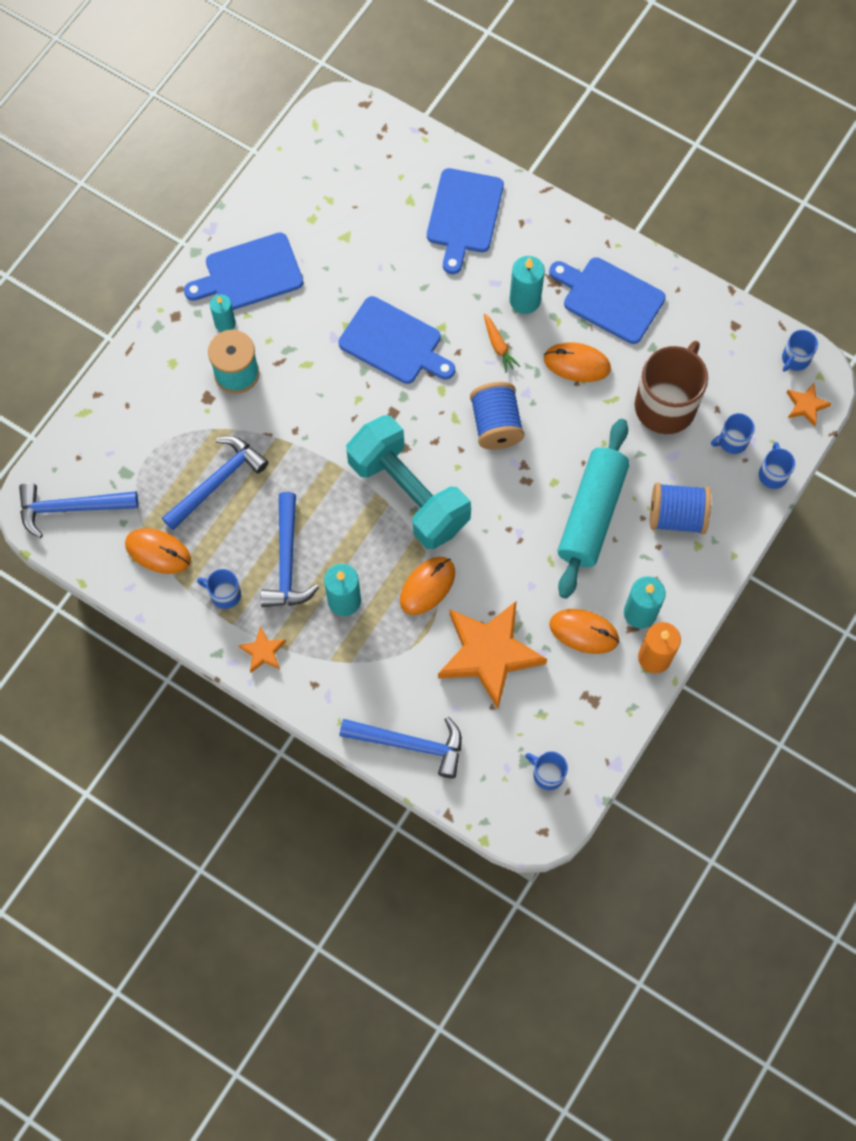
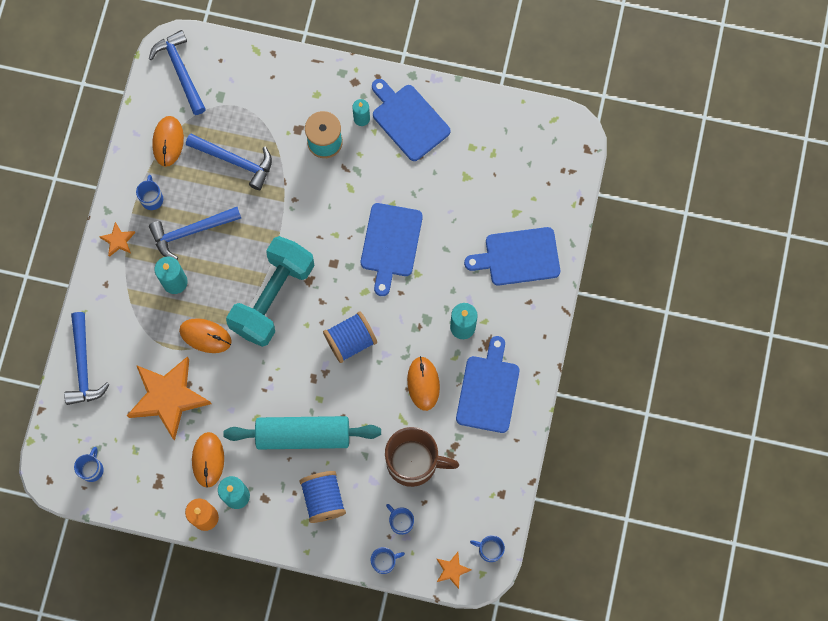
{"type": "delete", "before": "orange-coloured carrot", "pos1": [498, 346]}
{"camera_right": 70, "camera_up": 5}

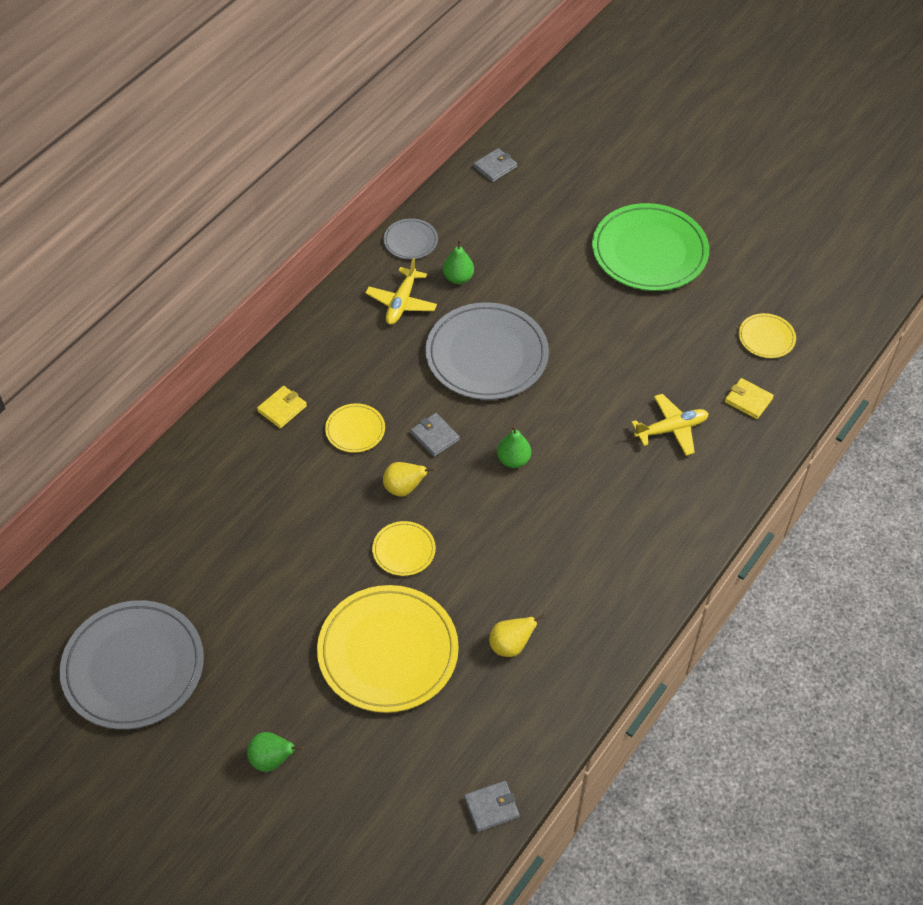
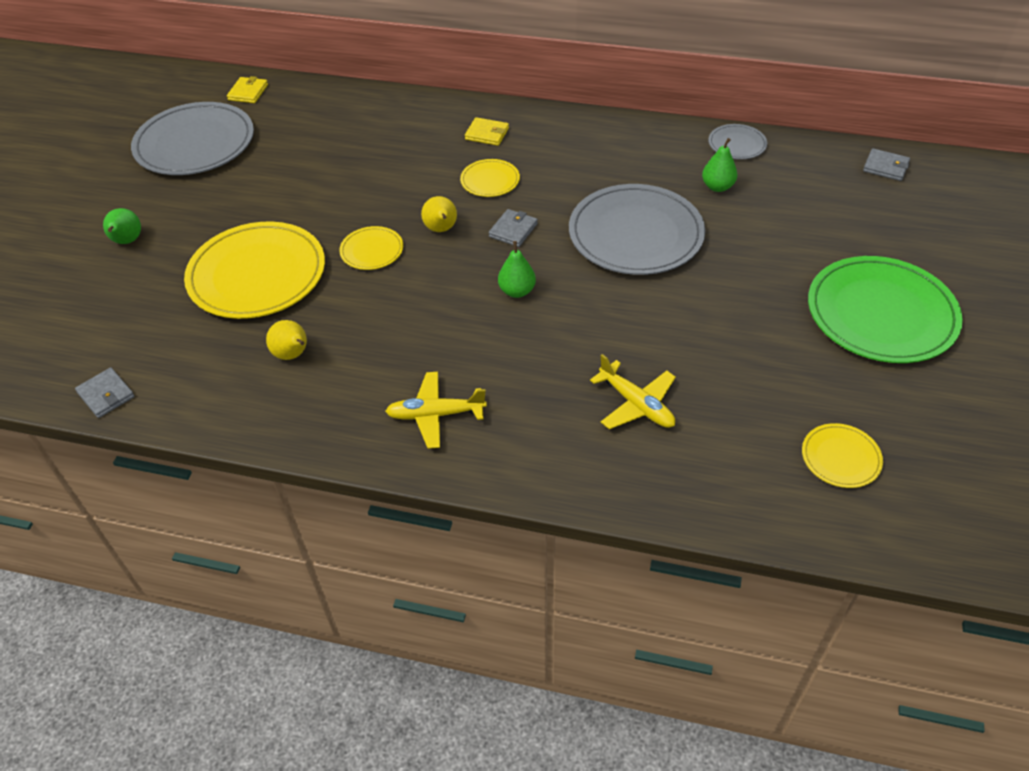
{"type": "move", "before": "yellow aeroplane", "pos1": [401, 303], "pos2": [435, 415]}
{"type": "move", "before": "yellow billfold", "pos1": [748, 400], "pos2": [248, 92]}
{"camera_right": 70, "camera_up": -5}

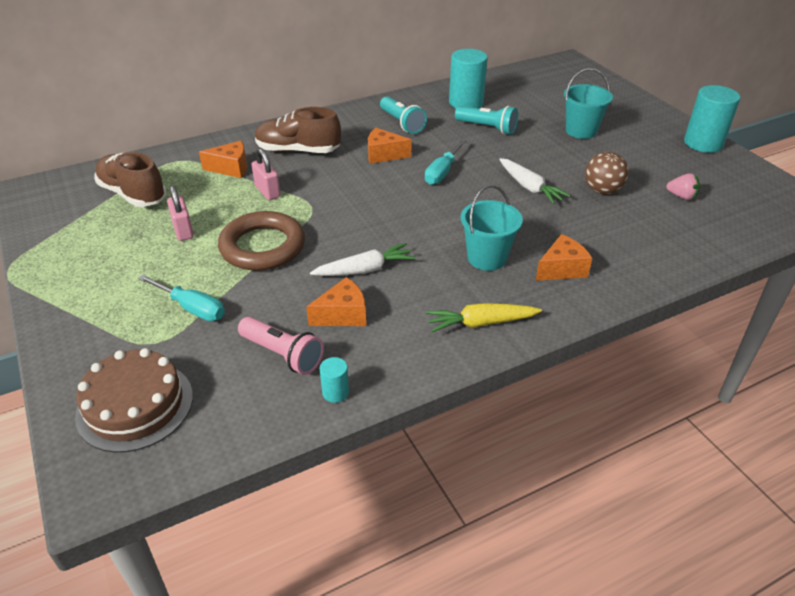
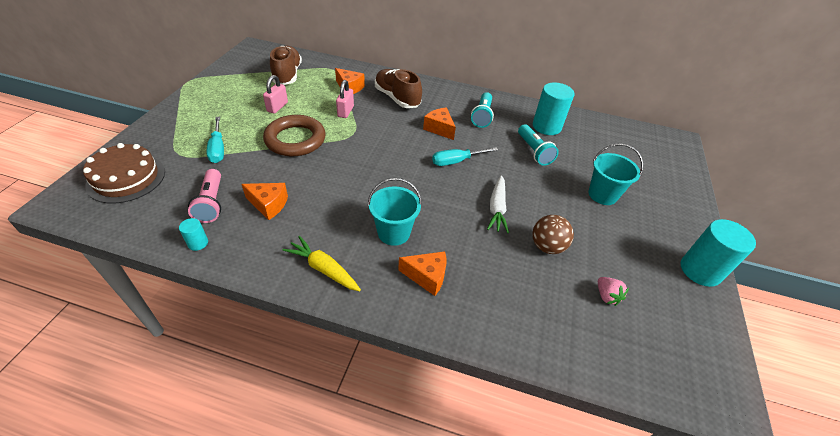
{"type": "delete", "before": "snow-white carrot", "pos1": [365, 269]}
{"camera_right": 40, "camera_up": 5}

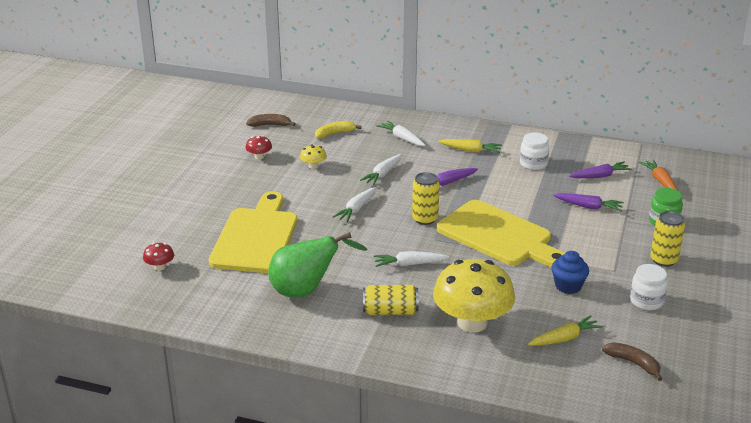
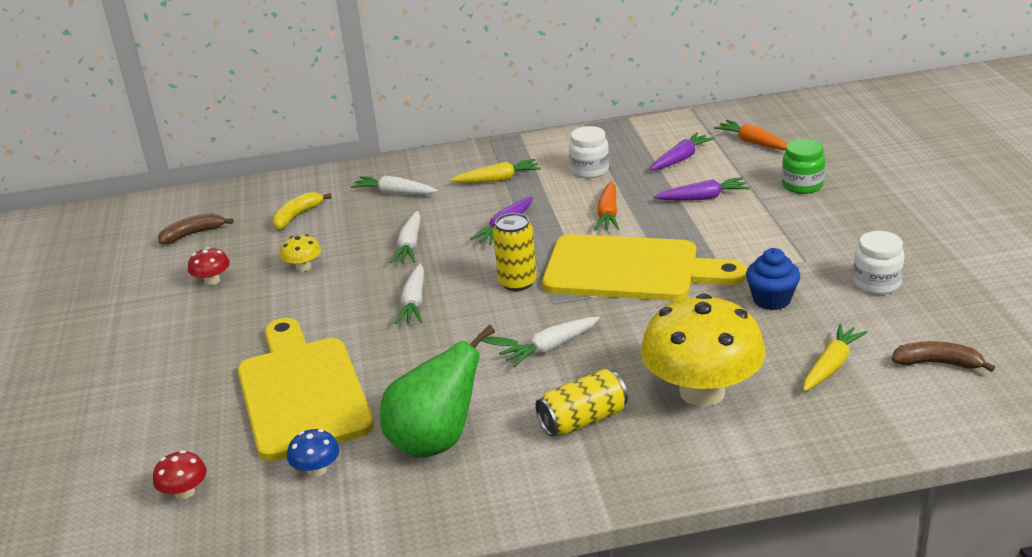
{"type": "delete", "before": "yellow soda can", "pos1": [663, 260]}
{"type": "insert", "after": "royal blue toadstool", "pos2": [317, 470]}
{"type": "insert", "after": "orange-coloured carrot", "pos2": [608, 214]}
{"camera_right": -25, "camera_up": 0}

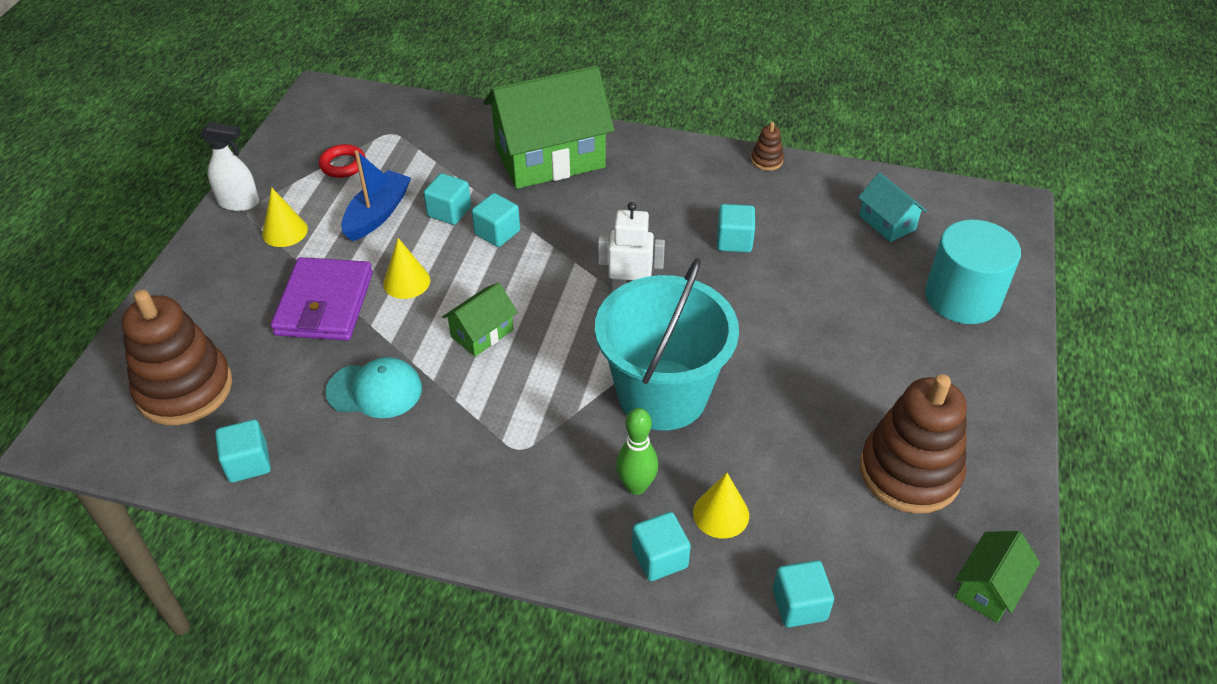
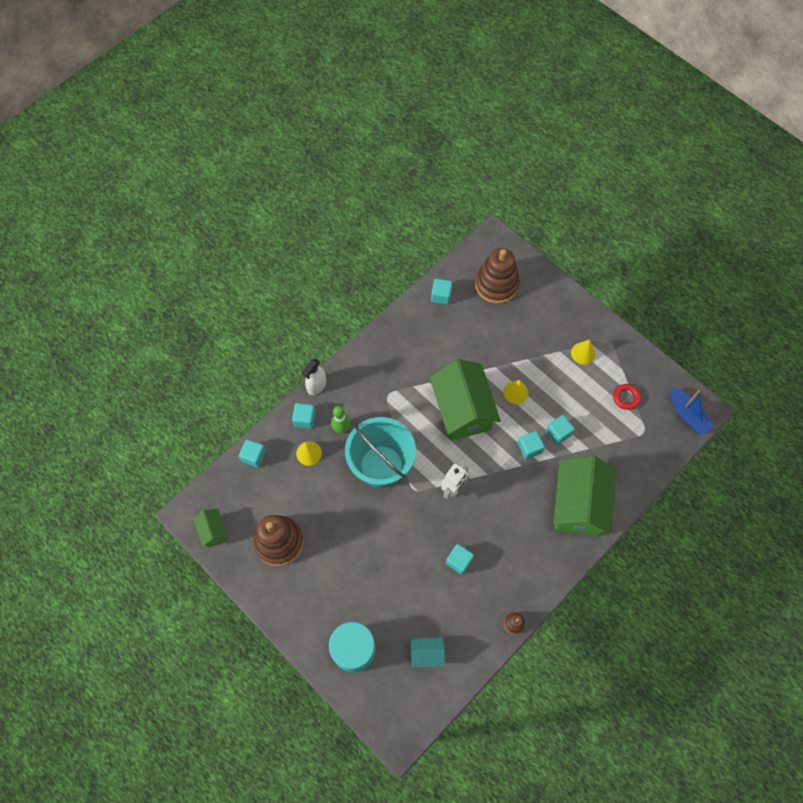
{"type": "move", "before": "snow-white spray bottle", "pos1": [239, 203], "pos2": [316, 385]}
{"type": "delete", "before": "royal purple billfold", "pos1": [325, 304]}
{"type": "delete", "before": "turquoise baseball cap", "pos1": [375, 390]}
{"type": "move", "before": "royal blue boat", "pos1": [377, 214], "pos2": [687, 414]}
{"type": "resize", "before": "green cottage", "pos1": [482, 333], "pos2": [462, 410], "scale": 2.15}
{"camera_right": 120, "camera_up": 20}

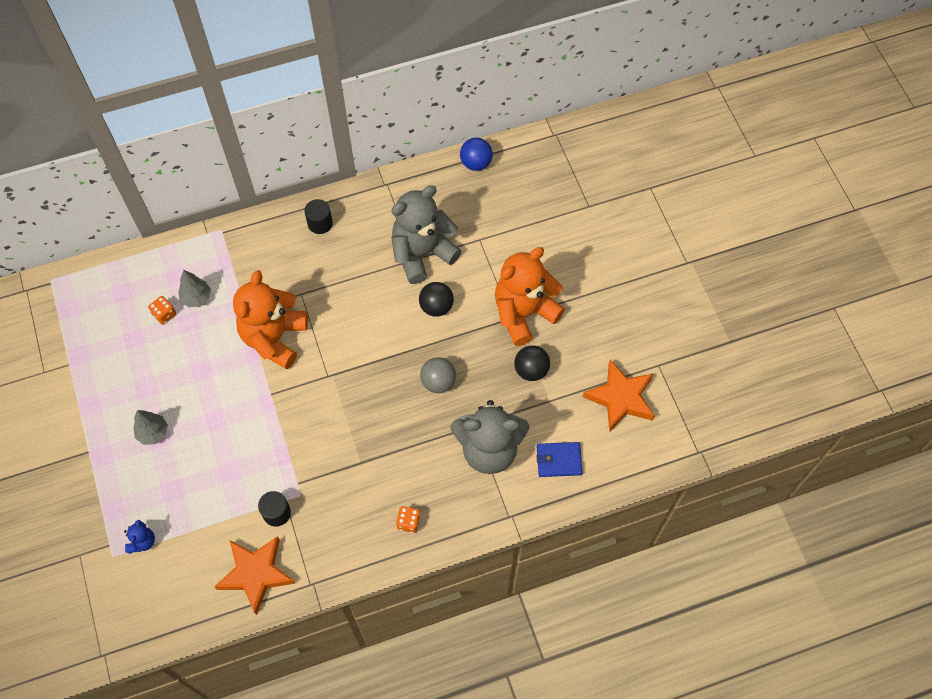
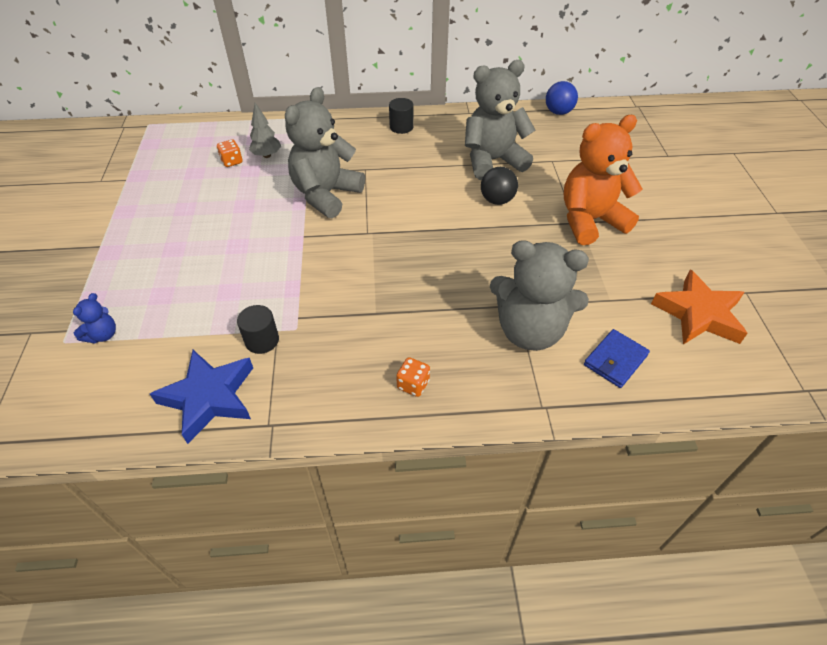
{"type": "delete", "before": "gray tree", "pos1": [153, 433]}
{"type": "recolor", "before": "orange-coloured five-pointed star", "after": "royal blue five-pointed star", "pos1": [256, 574], "pos2": [209, 397]}
{"type": "recolor", "before": "orange-coloured stuffed bear", "after": "gray stuffed bear", "pos1": [274, 338], "pos2": [326, 195]}
{"type": "delete", "before": "gray play ball", "pos1": [438, 382]}
{"type": "delete", "before": "ebony play ball", "pos1": [531, 370]}
{"type": "rotate", "before": "royal blue billfold", "pos1": [559, 460], "pos2": [615, 360], "turn": -60}
{"camera_right": 15, "camera_up": -15}

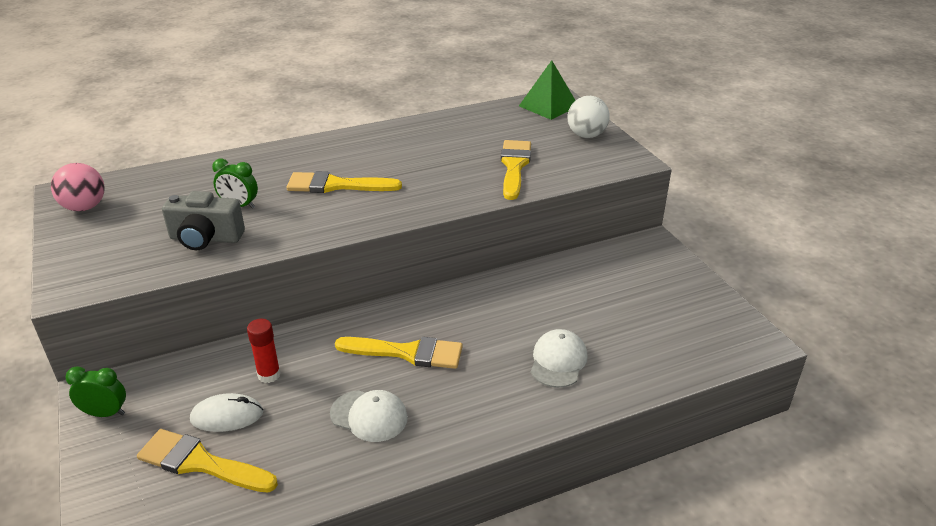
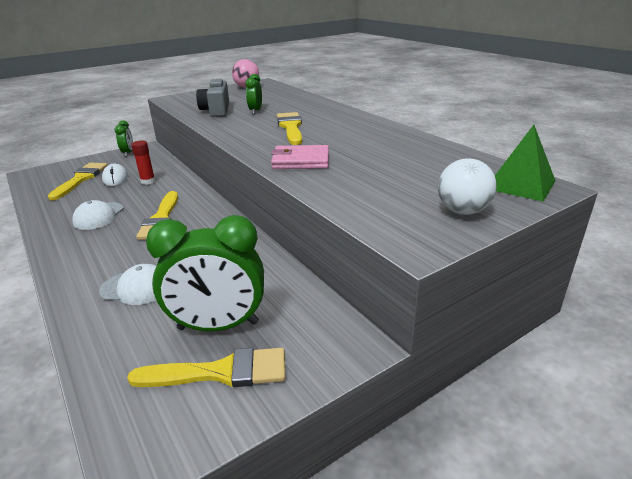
{"type": "move", "before": "yellow brush", "pos1": [514, 166], "pos2": [220, 372]}
{"type": "insert", "after": "green alarm clock", "pos2": [218, 326]}
{"type": "insert", "after": "rosy billfold", "pos2": [301, 161]}
{"camera_right": 80, "camera_up": -5}

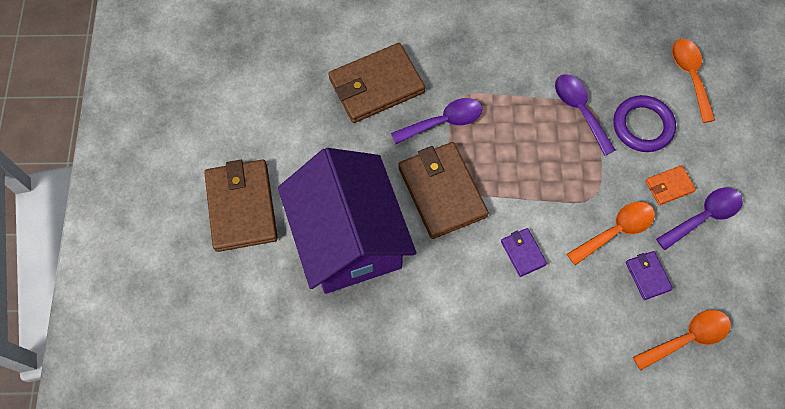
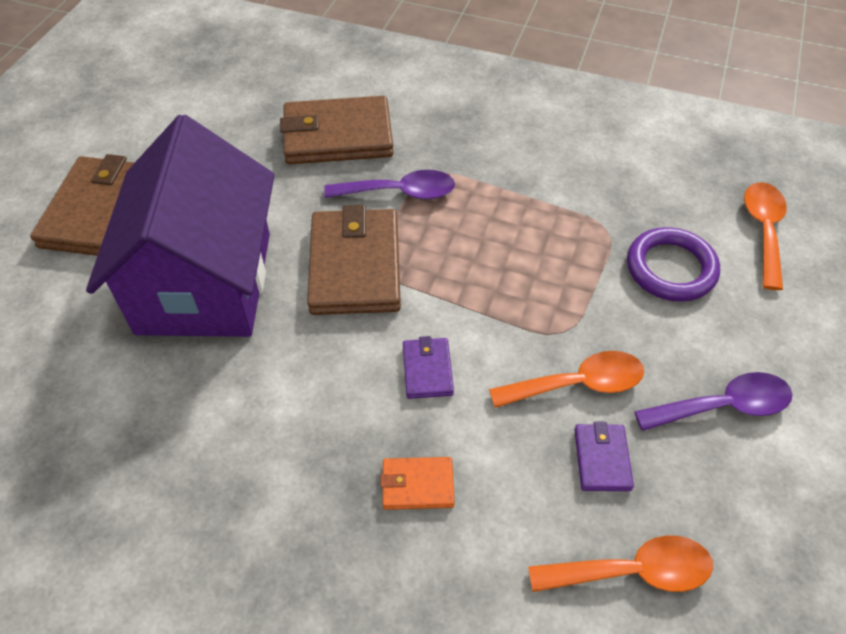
{"type": "delete", "before": "royal purple spoon", "pos1": [579, 110]}
{"type": "move", "before": "orange-coloured billfold", "pos1": [669, 186], "pos2": [417, 485]}
{"camera_right": 20, "camera_up": -15}

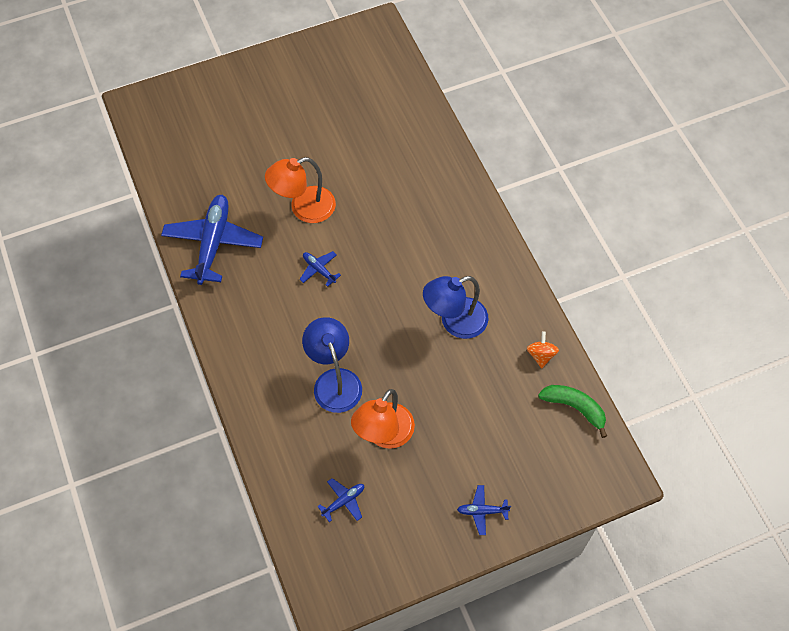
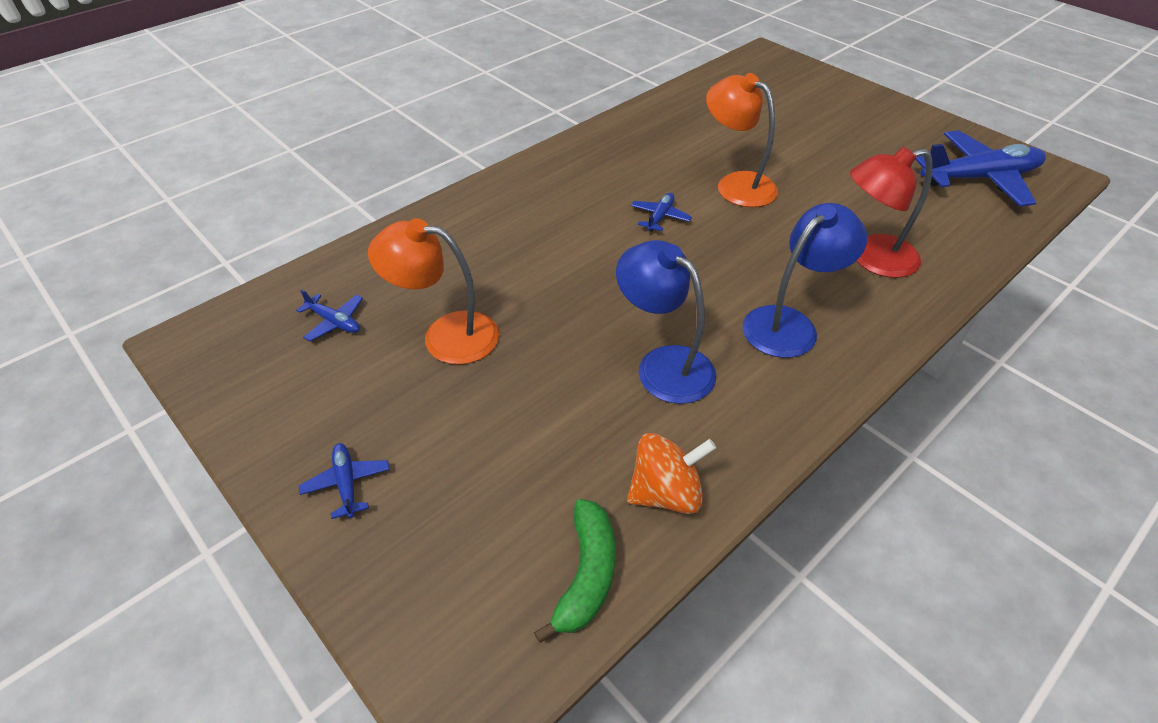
{"type": "move", "before": "royal blue aeroplane", "pos1": [213, 243], "pos2": [979, 178]}
{"type": "move", "before": "royal blue lamp", "pos1": [334, 381], "pos2": [789, 324]}
{"type": "resize", "before": "orange-coloured spinning top", "pos1": [541, 355], "pos2": [666, 493], "scale": 1.51}
{"type": "insert", "after": "crimson lamp", "pos2": [871, 259]}
{"camera_right": 70, "camera_up": -15}

